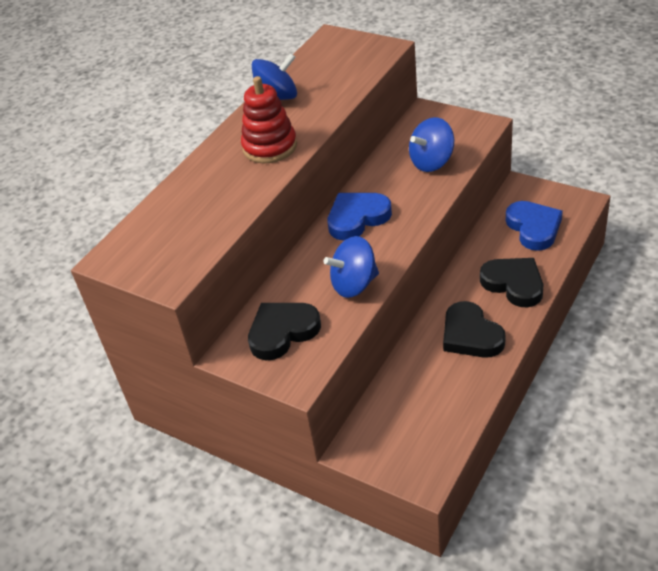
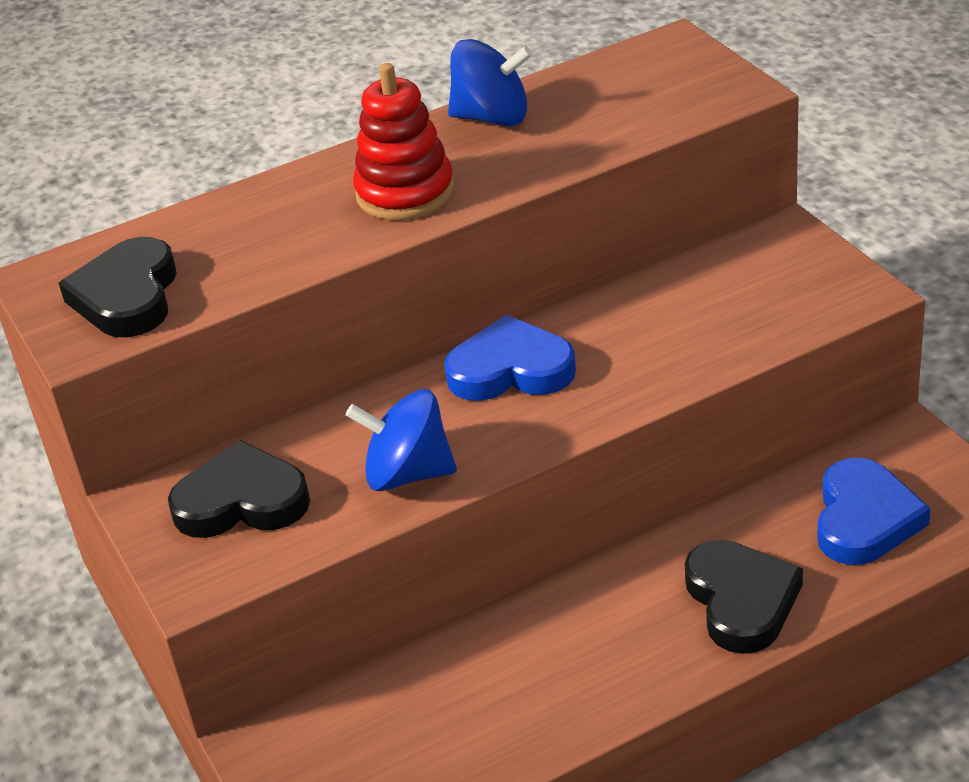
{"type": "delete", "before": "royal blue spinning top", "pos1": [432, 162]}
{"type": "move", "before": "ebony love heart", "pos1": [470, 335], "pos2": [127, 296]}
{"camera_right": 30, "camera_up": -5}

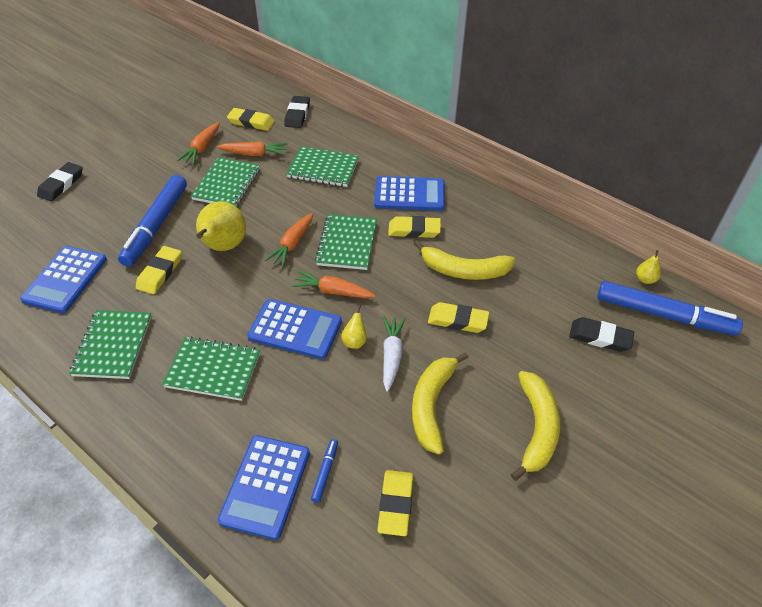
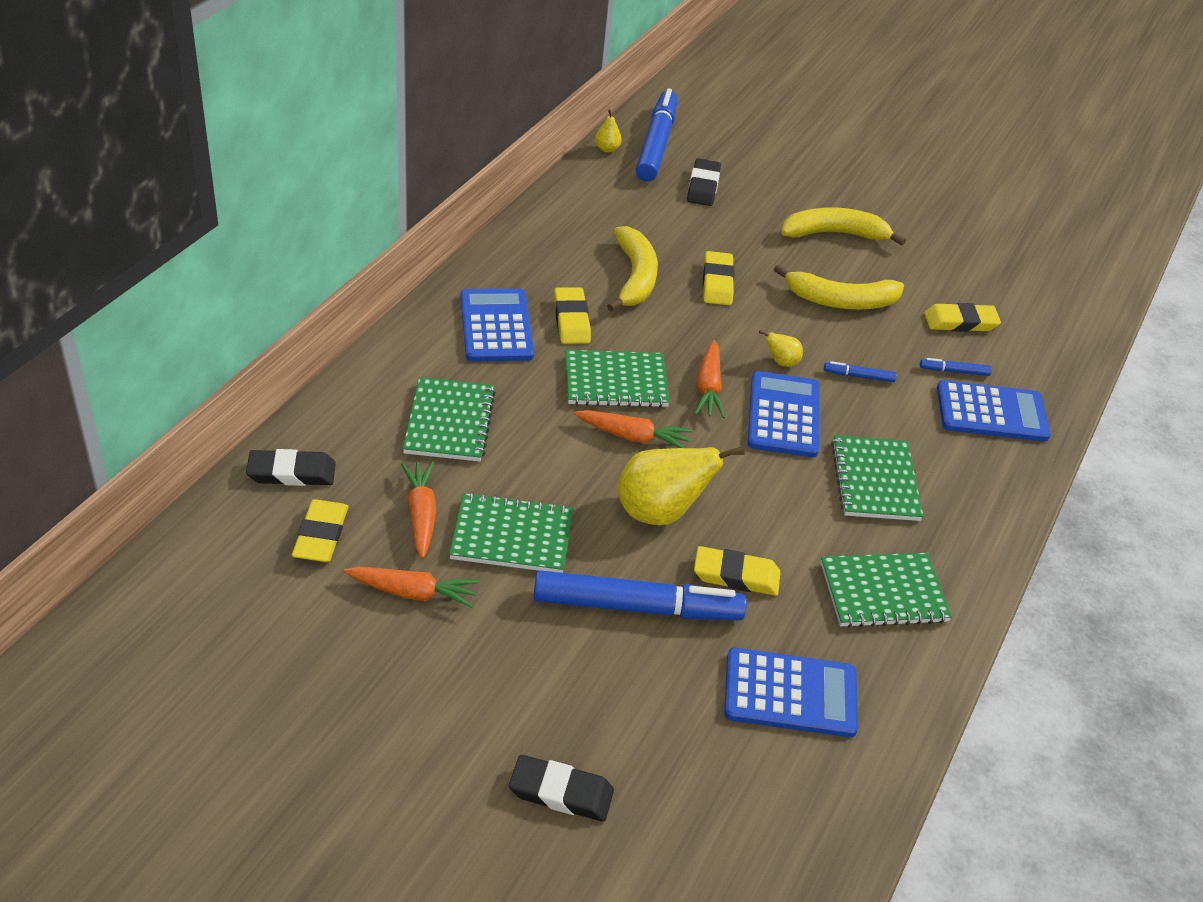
{"type": "delete", "before": "snow-white carrot", "pos1": [392, 355]}
{"type": "insert", "after": "royal blue marker", "pos2": [858, 376]}
{"camera_right": -105, "camera_up": -5}

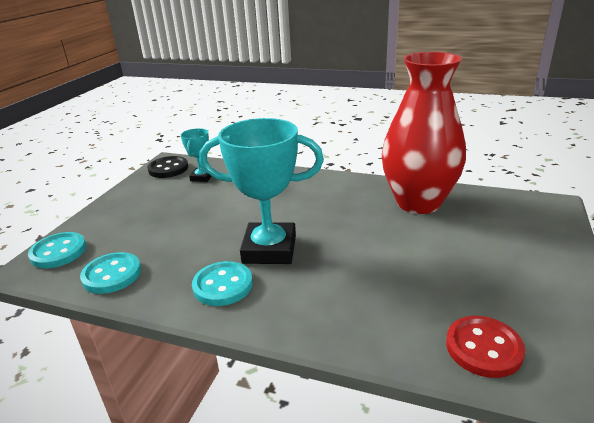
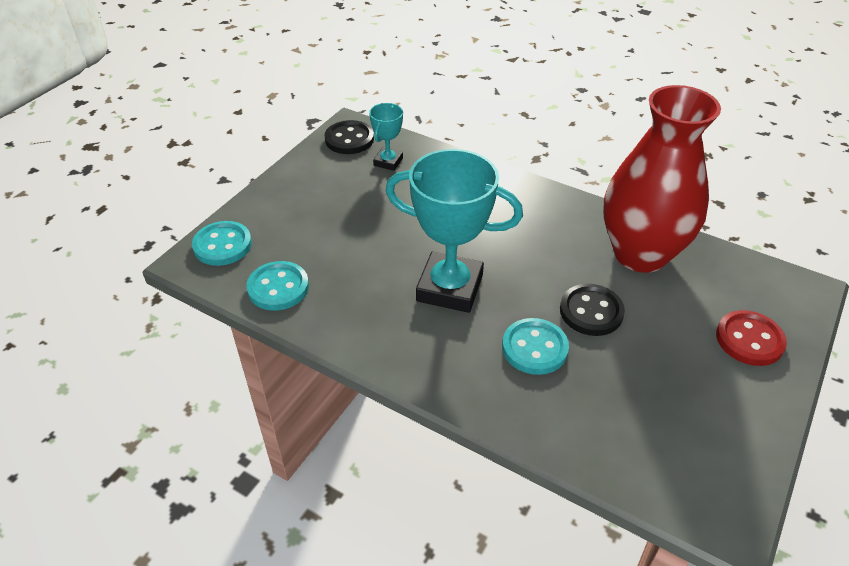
{"type": "move", "before": "turquoise shirt button", "pos1": [223, 285], "pos2": [534, 348]}
{"type": "move", "before": "crimson shirt button", "pos1": [483, 348], "pos2": [749, 340]}
{"type": "insert", "after": "ebony shirt button", "pos2": [591, 311]}
{"camera_right": 10, "camera_up": 15}

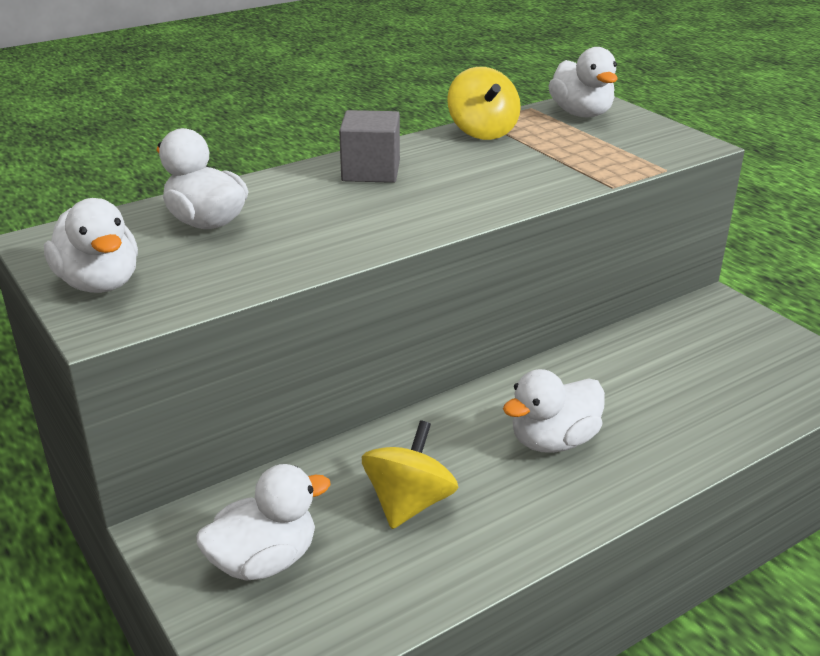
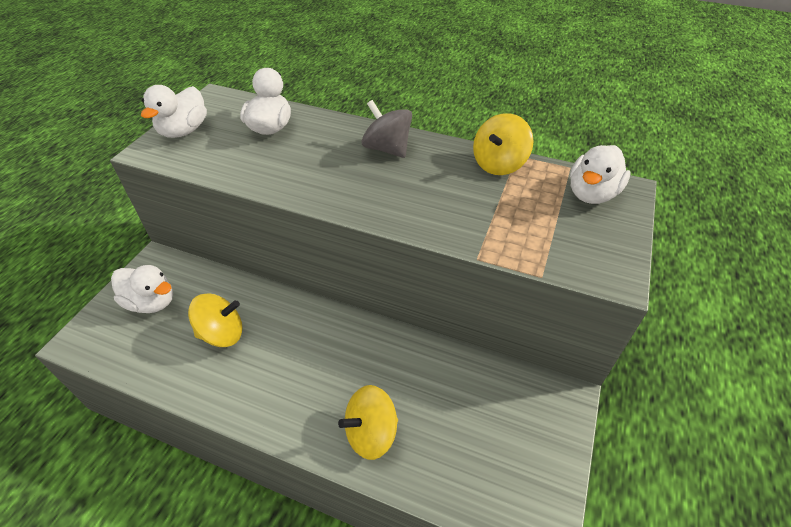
{"type": "replace", "before": "gray solid cube", "after": "gray spinning top", "pos1": [371, 171], "pos2": [387, 149]}
{"type": "delete", "before": "snow-white toy duck", "pos1": [553, 441]}
{"type": "insert", "after": "yellow spinning top", "pos2": [371, 433]}
{"camera_right": 55, "camera_up": 15}

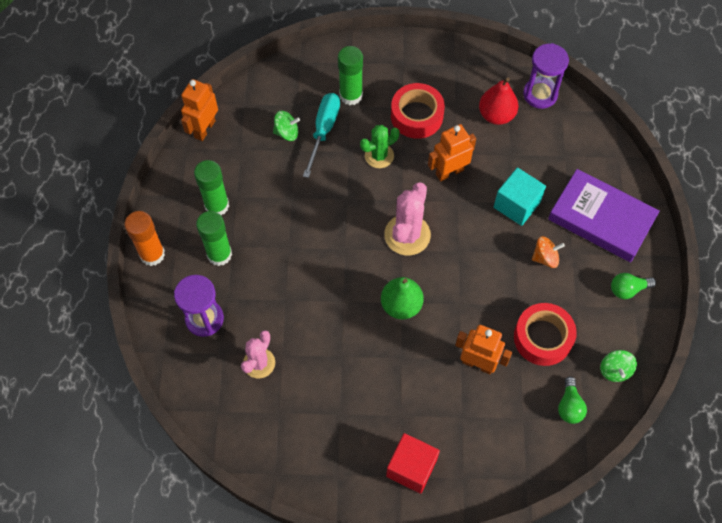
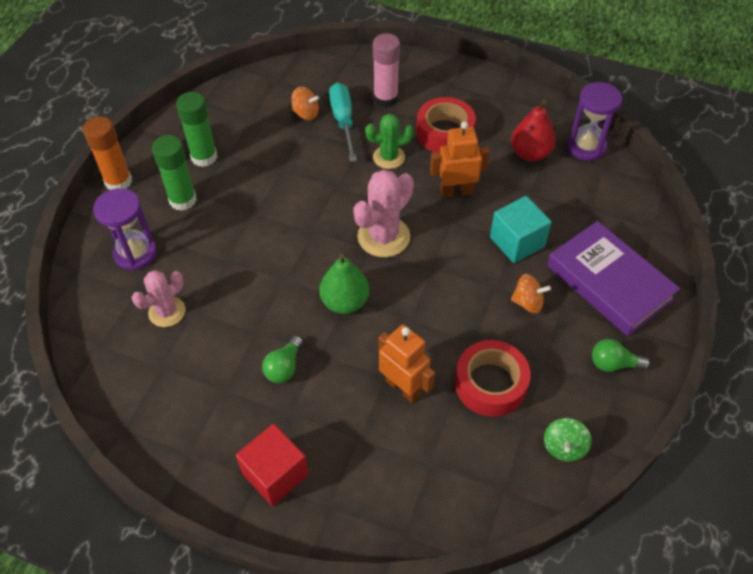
{"type": "delete", "before": "orange-coloured robot figure", "pos1": [204, 129]}
{"type": "recolor", "before": "green spinning top", "after": "orange-coloured spinning top", "pos1": [287, 132], "pos2": [306, 113]}
{"type": "rotate", "before": "turquoise screwdriver", "pos1": [323, 130], "pos2": [343, 121], "turn": -45}
{"type": "recolor", "before": "green glue stick", "after": "rosy glue stick", "pos1": [351, 95], "pos2": [385, 98]}
{"type": "move", "before": "green bulb", "pos1": [569, 406], "pos2": [284, 367]}
{"camera_right": 20, "camera_up": -10}

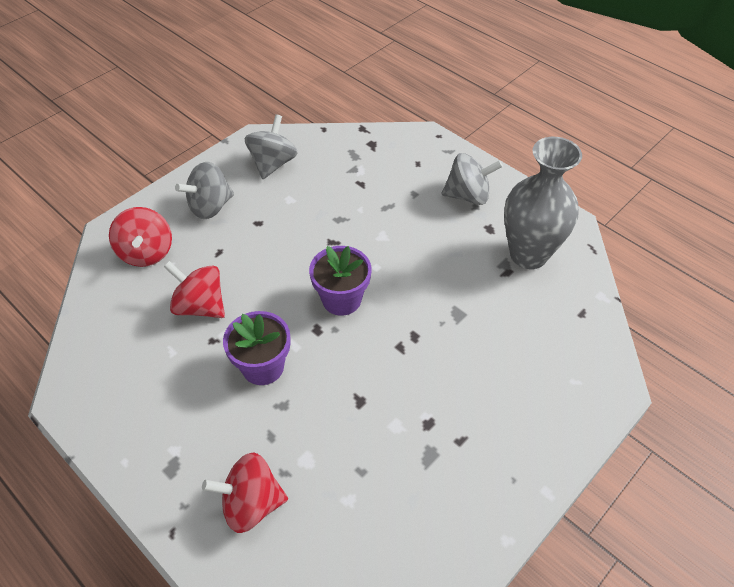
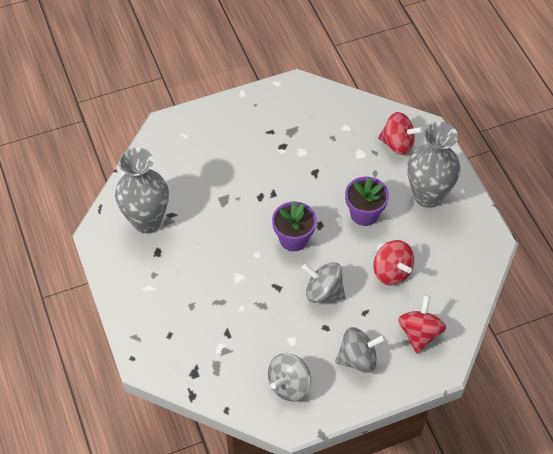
{"type": "move", "before": "gray spinning top", "pos1": [468, 195], "pos2": [323, 292]}
{"type": "insert", "after": "gray vase", "pos2": [428, 196]}
{"camera_right": -155, "camera_up": 5}

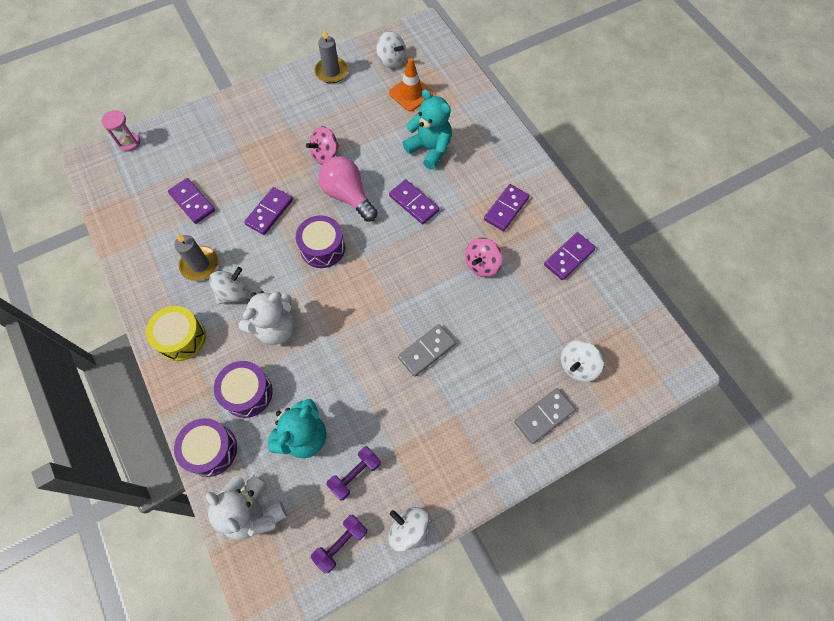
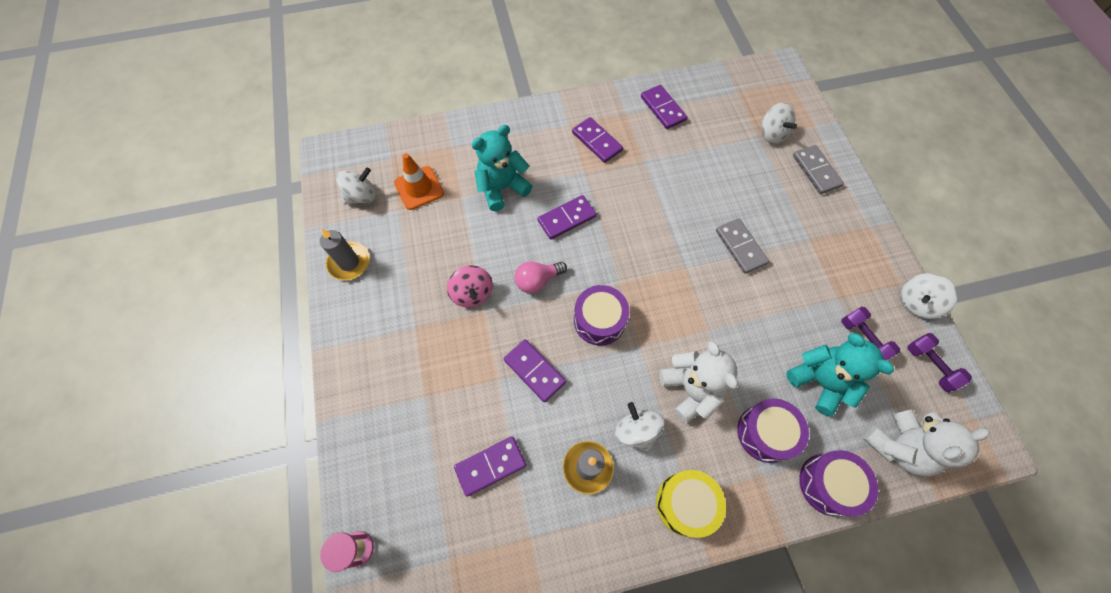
{"type": "resize", "before": "rosy bulb", "pos1": [348, 196], "pos2": [537, 281], "scale": 0.65}
{"type": "delete", "before": "rosy spinning top", "pos1": [482, 264]}
{"camera_right": -75, "camera_up": 0}

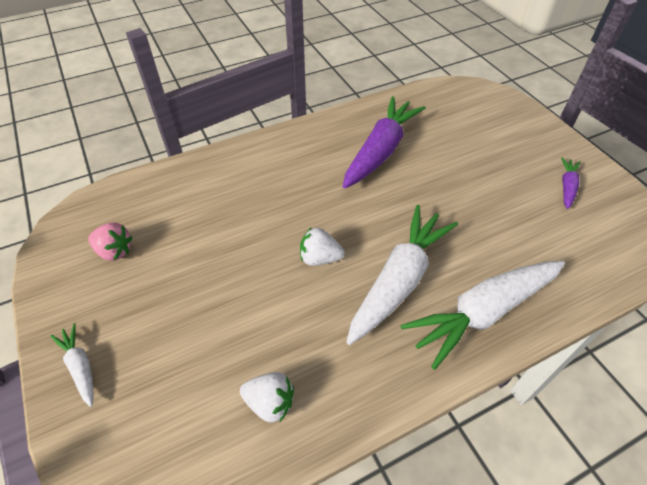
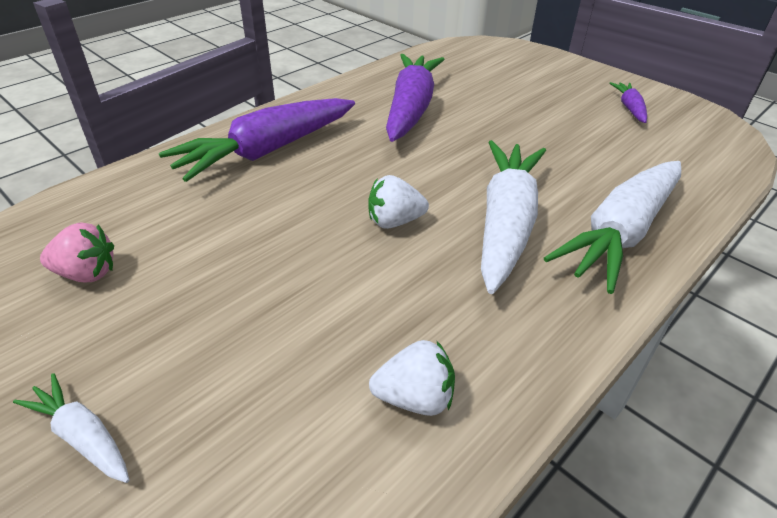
{"type": "insert", "after": "royal purple carrot", "pos2": [267, 151]}
{"camera_right": -20, "camera_up": -10}

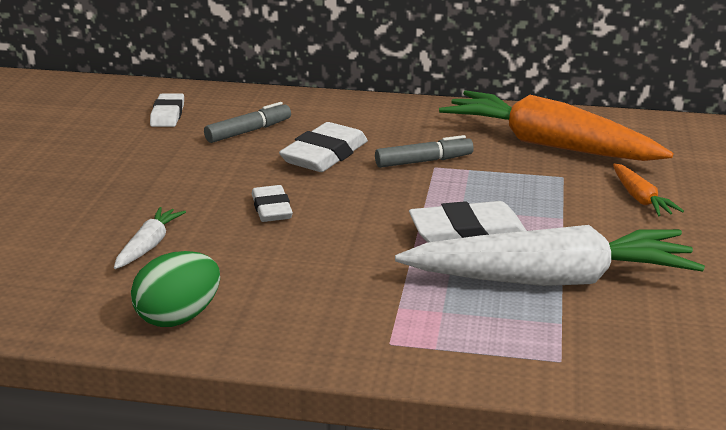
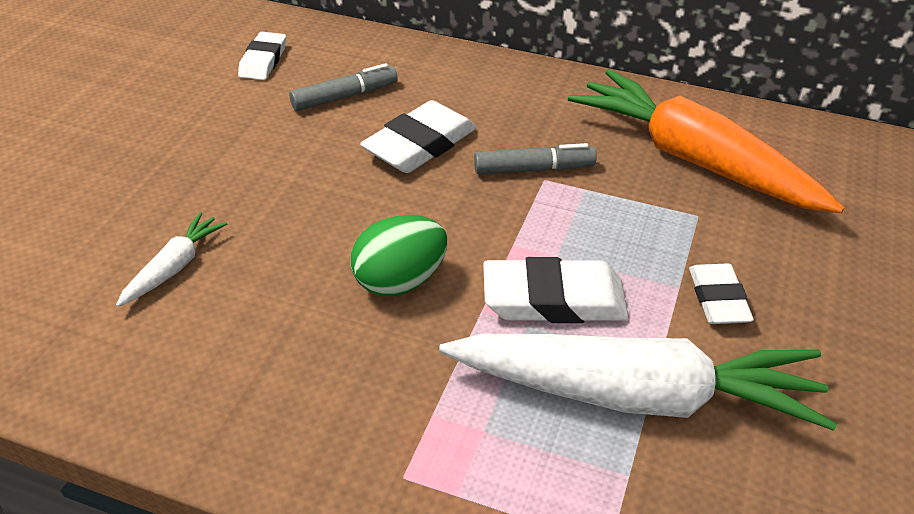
{"type": "move", "before": "green egg shape", "pos1": [179, 317], "pos2": [400, 281]}
{"type": "move", "before": "snow-white gum eraser", "pos1": [271, 209], "pos2": [718, 299]}
{"type": "delete", "before": "orange-coloured carrot", "pos1": [640, 199]}
{"camera_right": 10, "camera_up": 15}

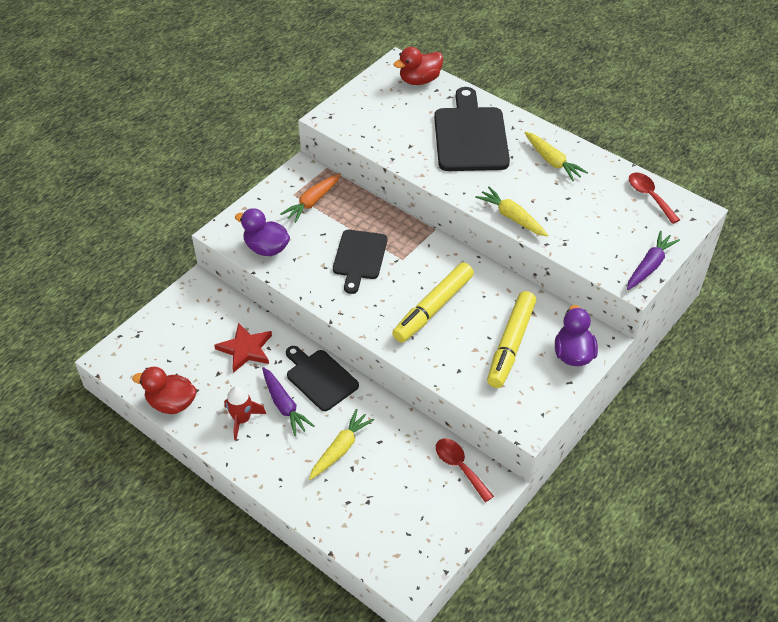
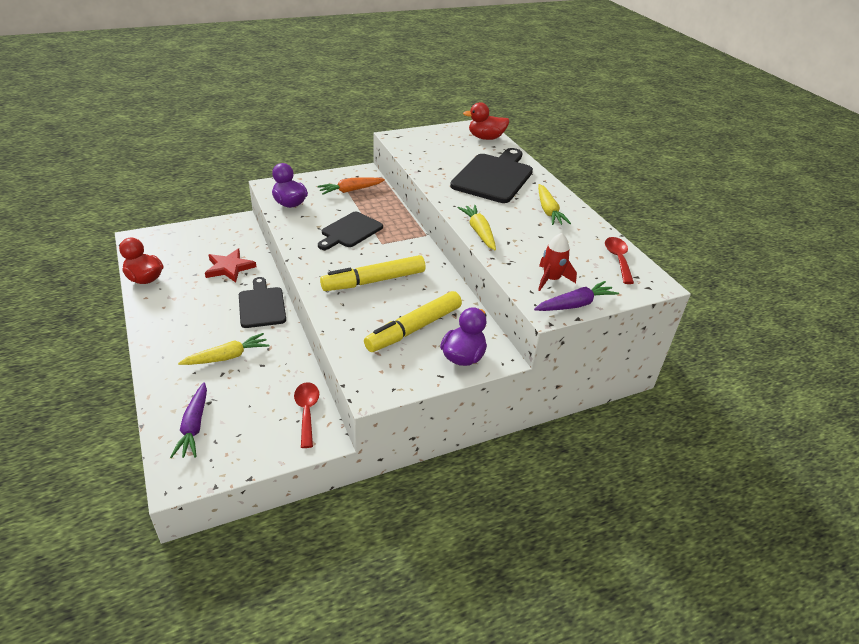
{"type": "move", "before": "crimson spaceship", "pos1": [242, 419], "pos2": [551, 279]}
{"type": "move", "before": "royal purple carrot", "pos1": [284, 405], "pos2": [194, 426]}
{"camera_right": 25, "camera_up": -10}

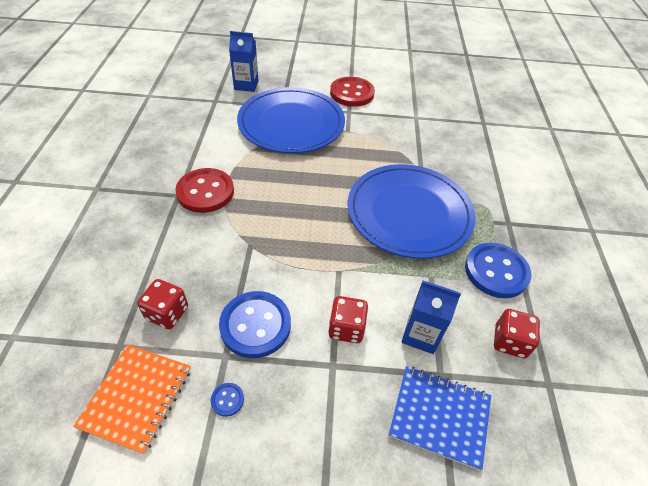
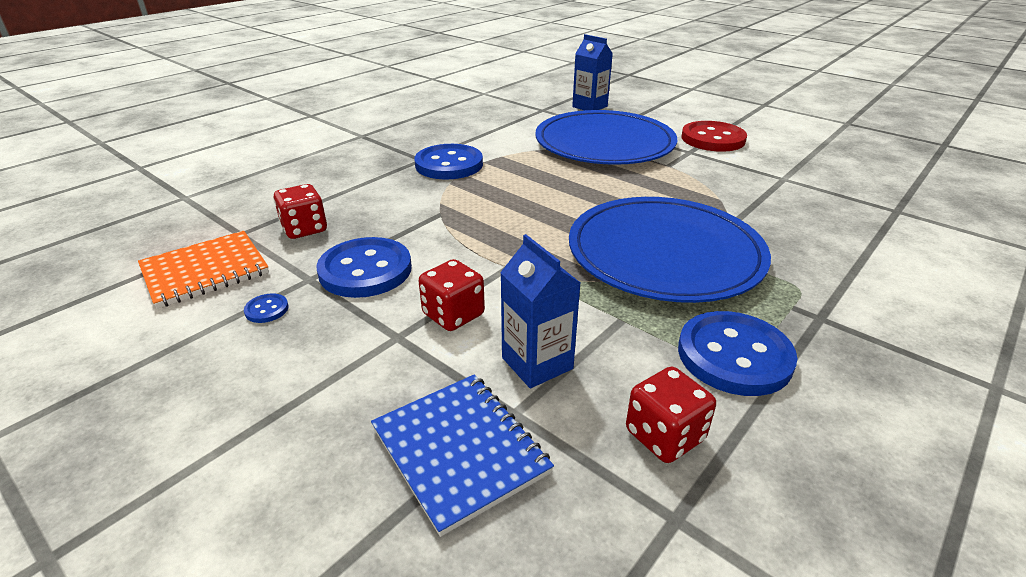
{"type": "recolor", "before": "crimson shirt button", "after": "royal blue shirt button", "pos1": [205, 192], "pos2": [449, 164]}
{"camera_right": 40, "camera_up": -15}

